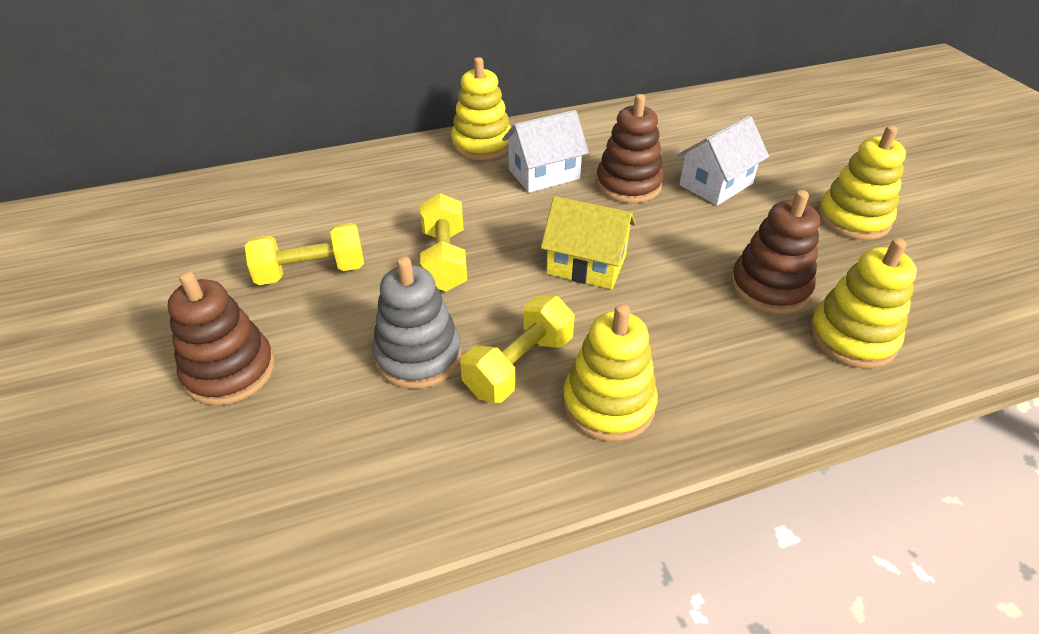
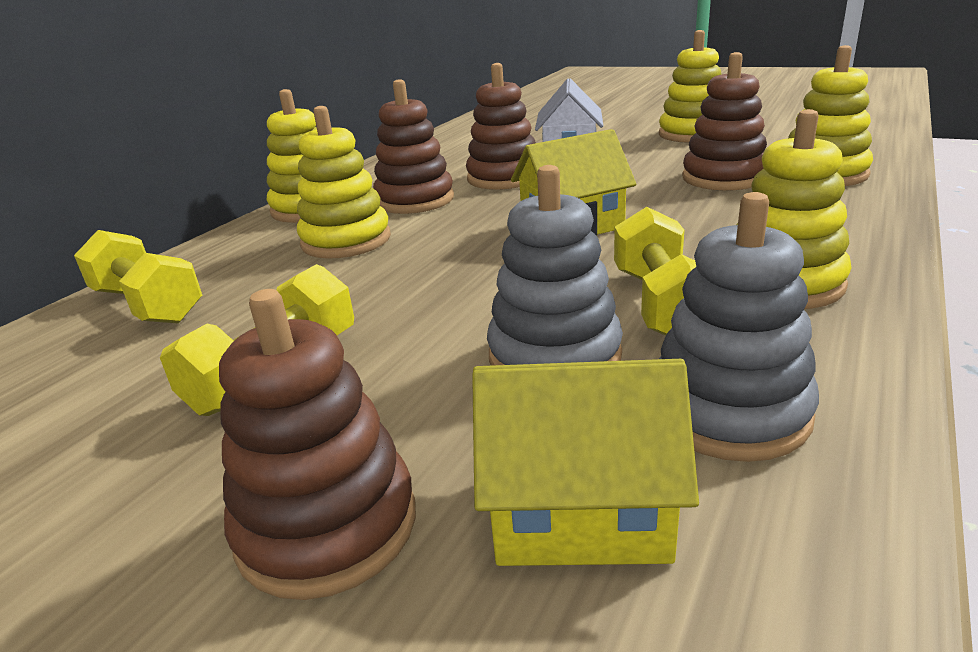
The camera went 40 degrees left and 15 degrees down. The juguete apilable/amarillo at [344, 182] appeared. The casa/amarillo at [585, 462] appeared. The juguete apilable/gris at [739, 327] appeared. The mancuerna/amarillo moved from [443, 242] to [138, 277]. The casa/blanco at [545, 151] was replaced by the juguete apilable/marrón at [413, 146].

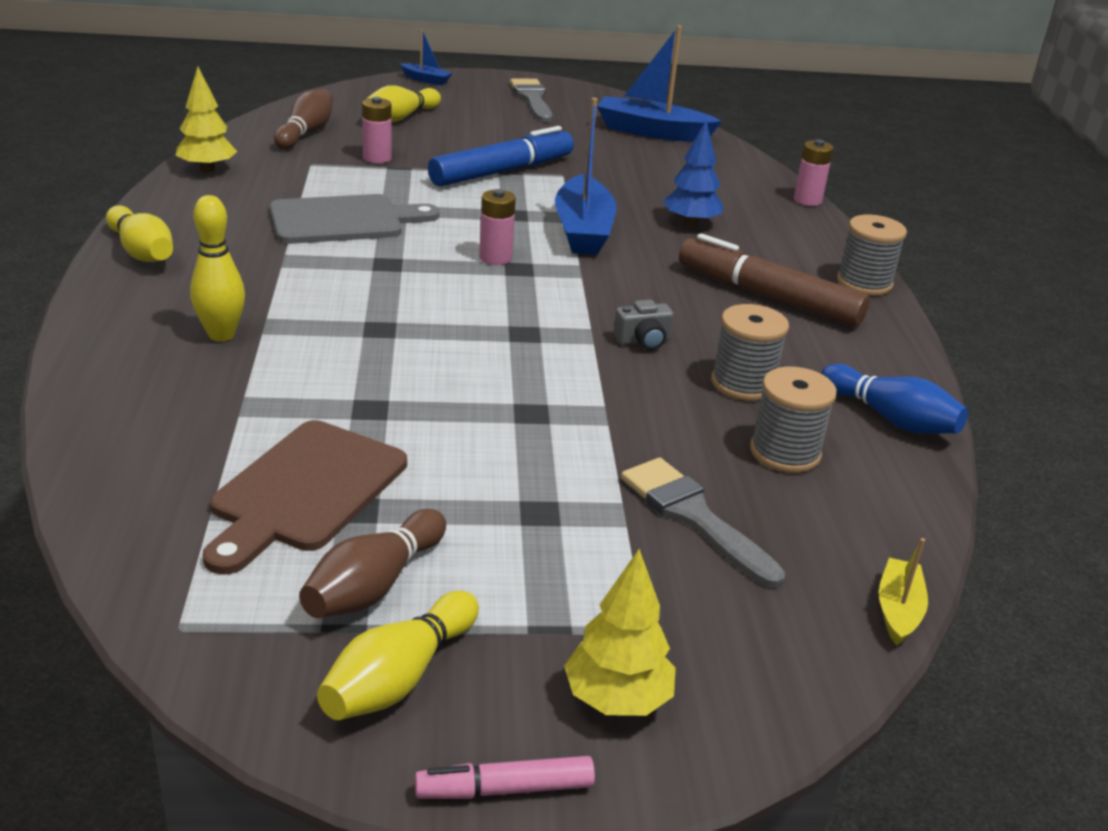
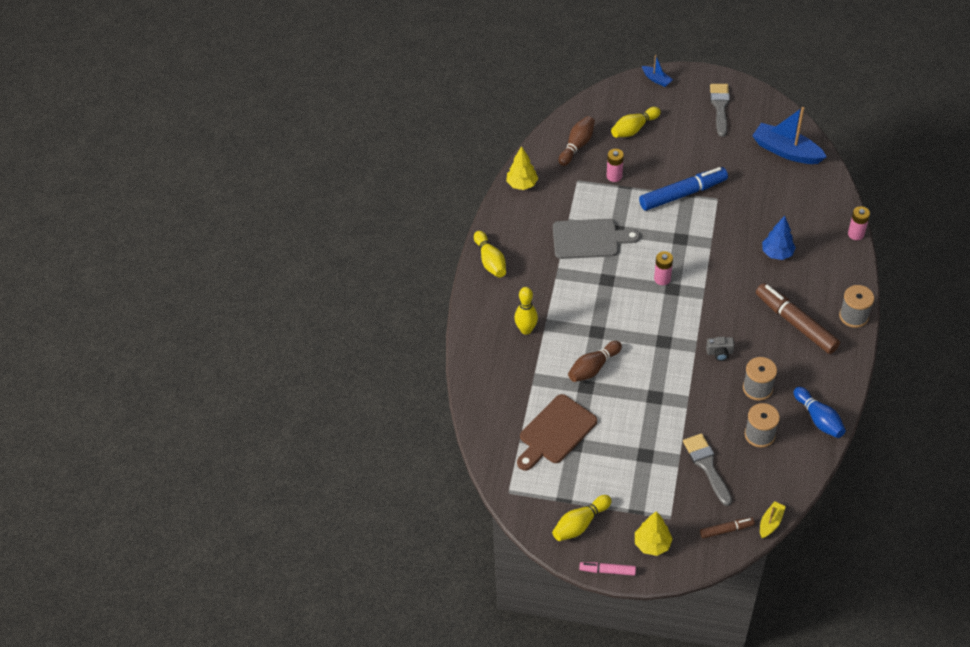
The camera went 20 degrees right and 20 degrees up. The barco/azul at [585, 176] disappeared. The rotulador/marrón at [727, 527] appeared. The bolo/marrón moved from [372, 563] to [595, 361].

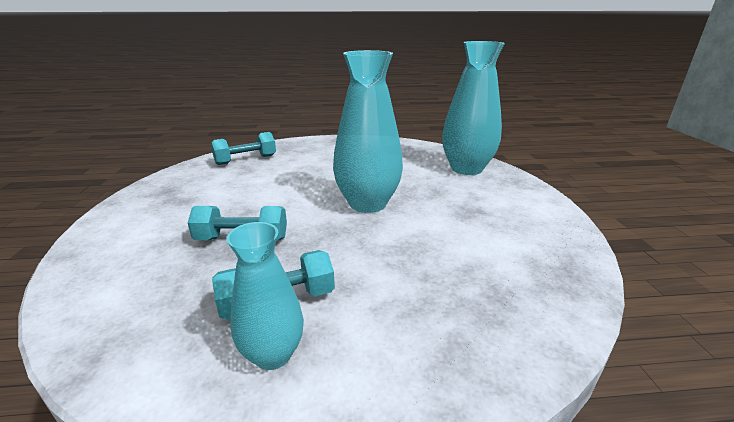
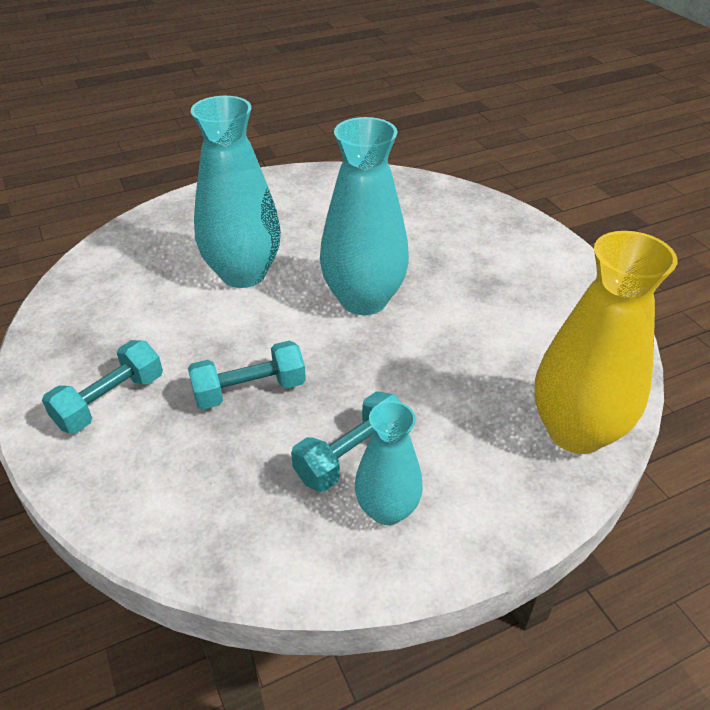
The camera went 20 degrees left and 15 degrees up. The florero/amarillo at [606, 342] appeared. The mancuerna/turquesa moved from [243, 148] to [102, 386]. The florero/turquesa moved from [473, 108] to [236, 192].

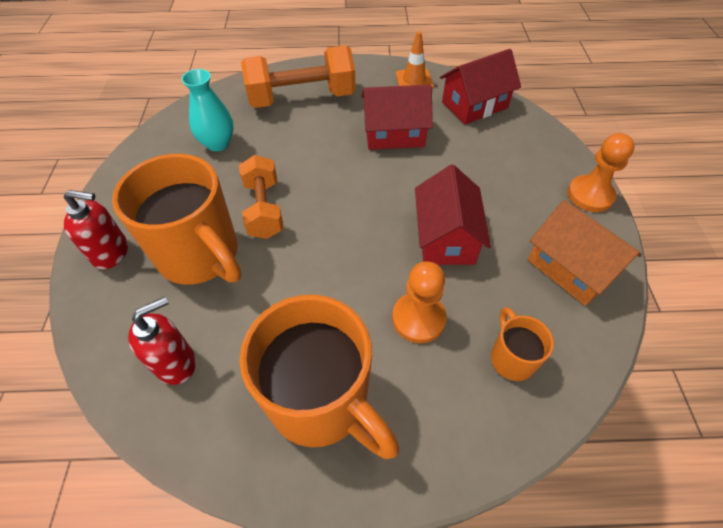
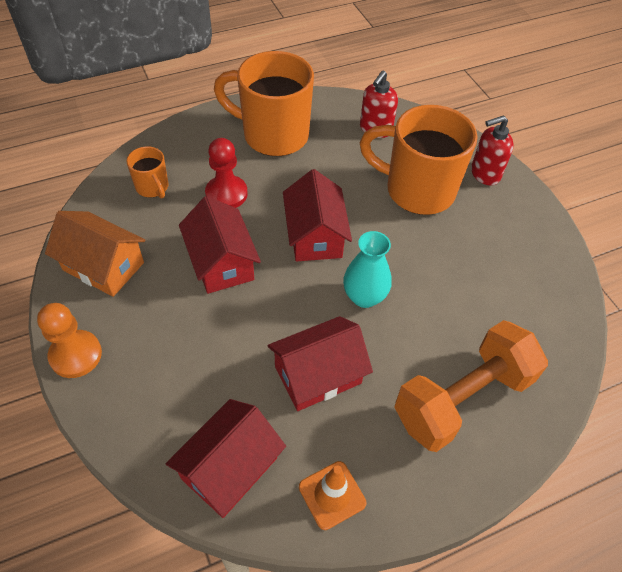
The camera went 155 degrees right and 0 degrees up. The mancuerna/naranja at [261, 197] disappeared. The casa/rojo at [317, 215] appeared. The florero/turquesa moved from [207, 110] to [367, 269]. The peón/naranja at [419, 302] became the peón/rojo at [226, 173].

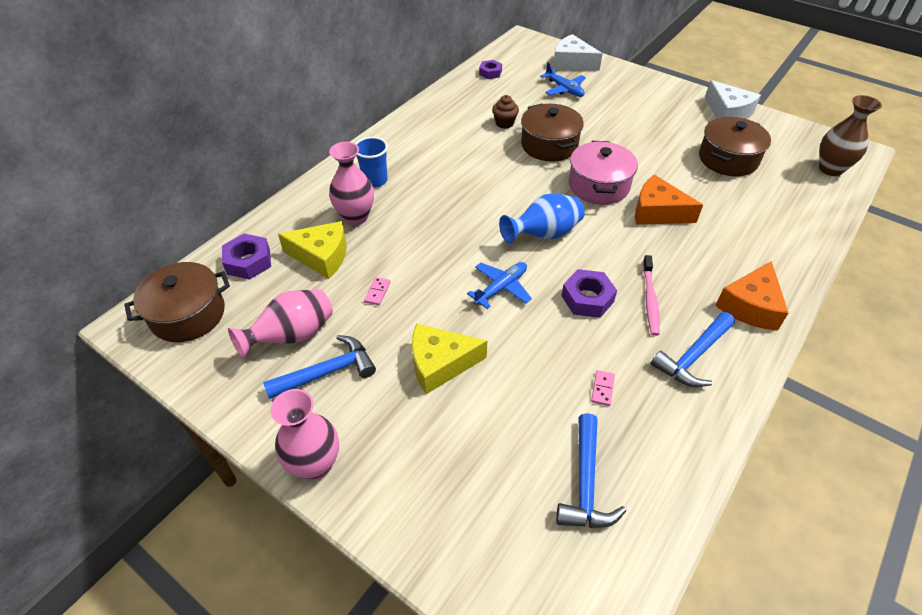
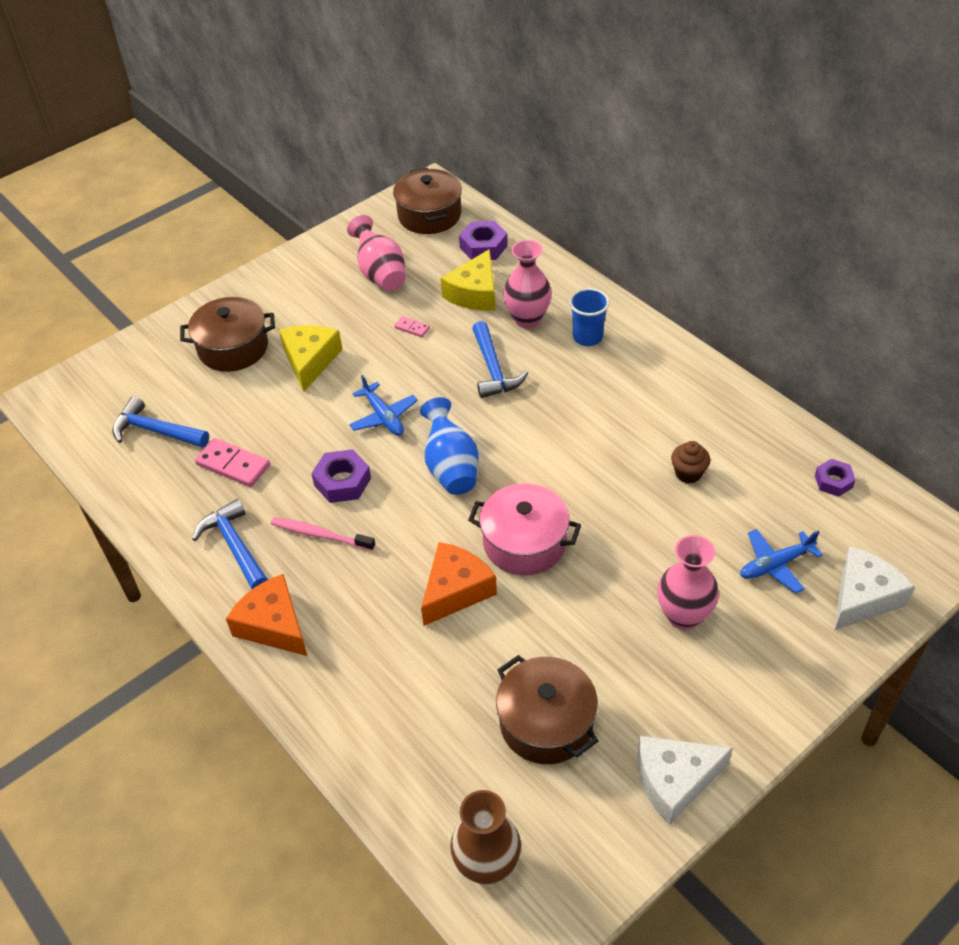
The camera went 105 degrees right and 0 degrees up. The martillo/azul moved from [319, 367] to [500, 359]. The florero/rosa moved from [304, 434] to [688, 582]. The olla/marrón moved from [552, 132] to [227, 334]. The ficha de dominó/rosa at [603, 388] changed to 1.92 times the size.

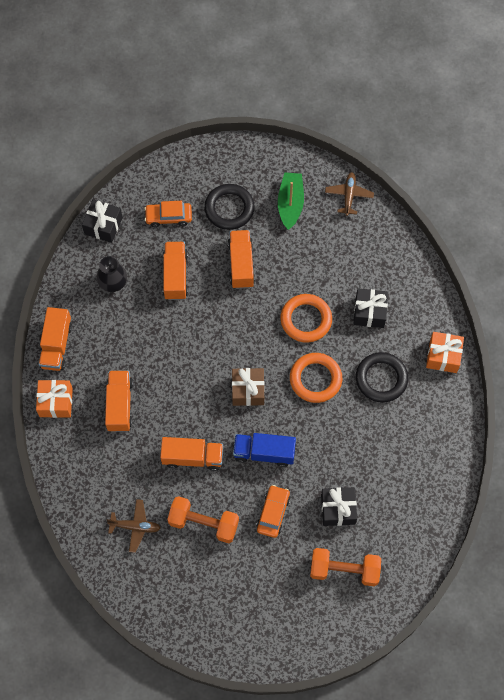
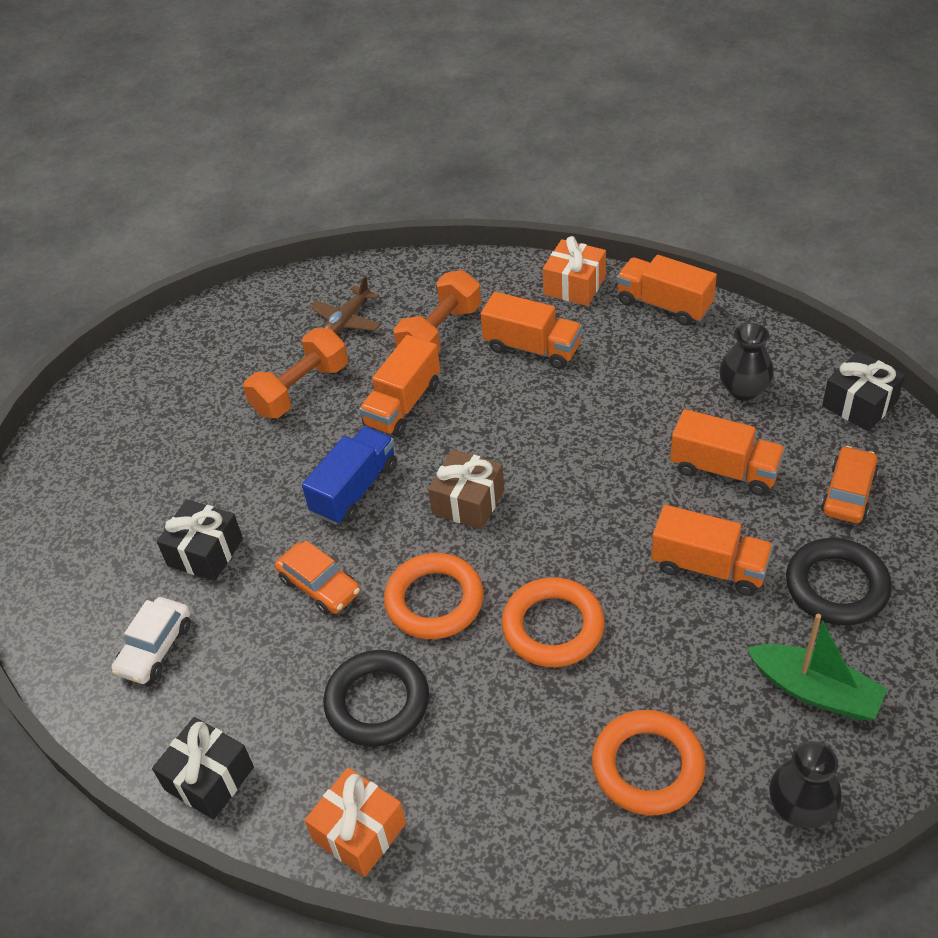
The camera went 120 degrees right and 20 degrees down. The coche/blanco at [151, 640] appeared. The anillo/naranja at [649, 762] appeared. The coche/naranja moved from [273, 511] to [317, 577]. The mancuerna/naranja moved from [345, 567] to [437, 311]. The regalo/negro moved from [370, 308] to [203, 768]. The avión/marrón at [349, 194] was replaced by the florero/negro at [805, 784].

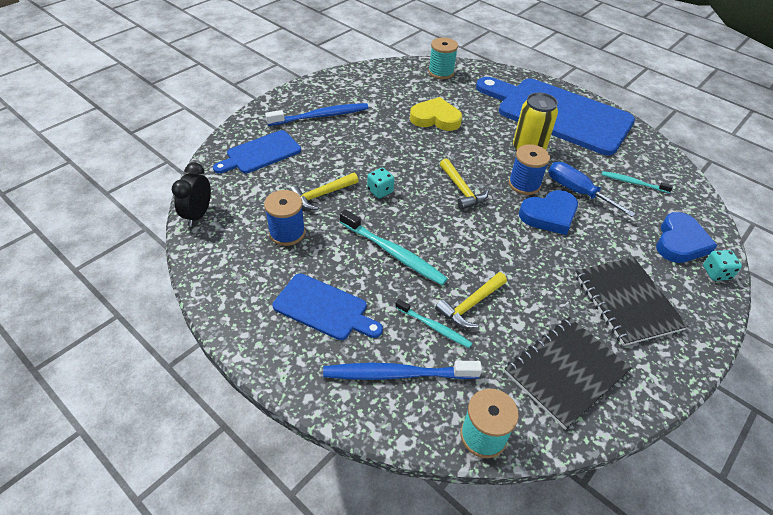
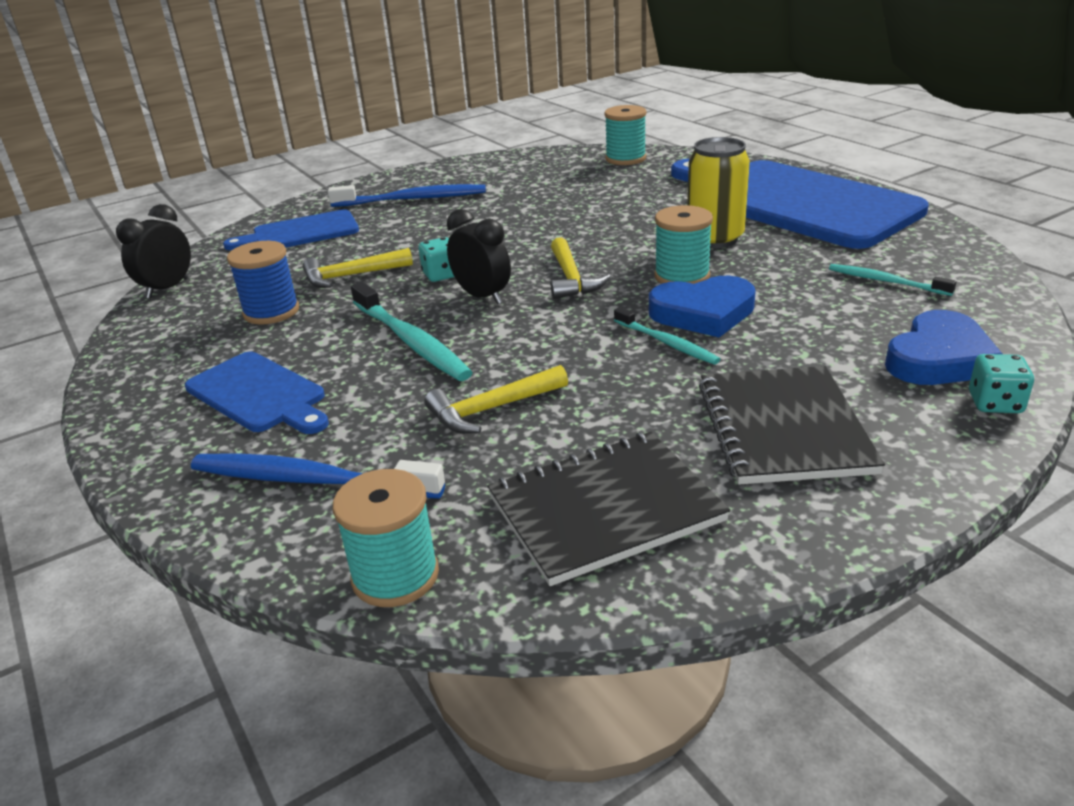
The camera went 20 degrees right and 15 degrees down. The corazón/amarillo at [436, 114] disappeared. The destornillador/azul at [592, 189] disappeared. The despertador/negro at [479, 257] appeared. The cepillo de dientes/turquesa moved from [433, 323] to [667, 336]. The carrete/azul at [529, 169] became the carrete/turquesa at [683, 244].

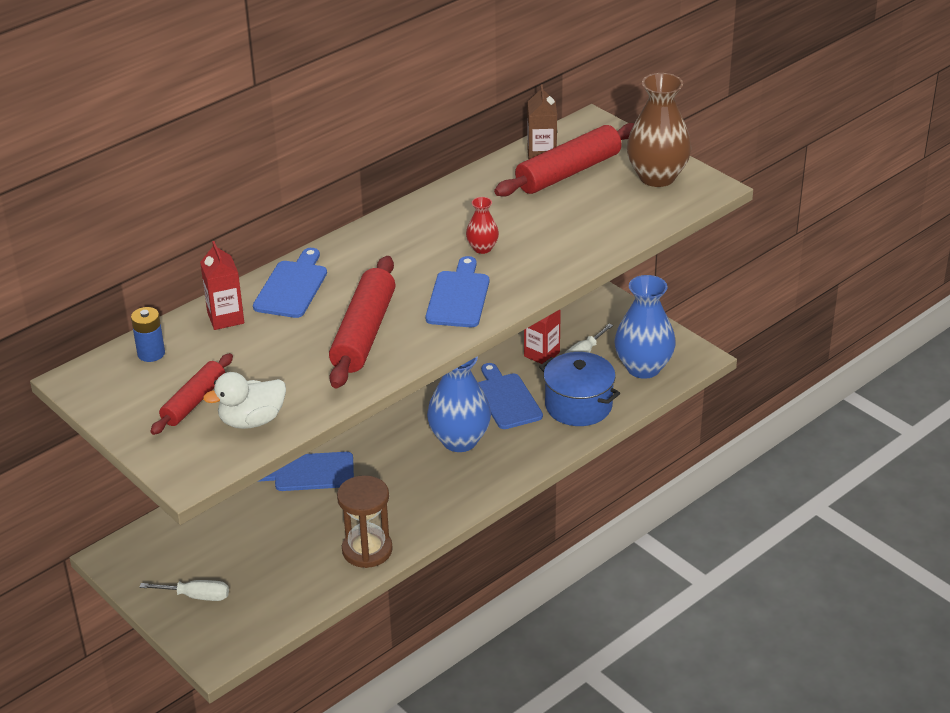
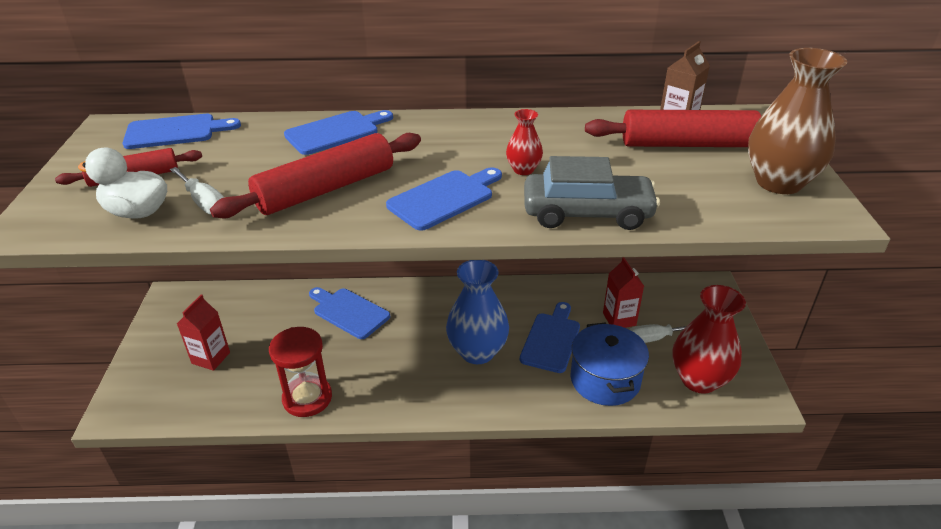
The camera went 40 degrees right and 0 degrees up. The coche/gris at [592, 193] appeared. The destornillador/blanco moved from [184, 590] to [197, 190]. The cartón de leche/rojo moved from [222, 285] to [203, 333]. The pila/azul at [148, 334] was replaced by the tabla de cortar/azul at [182, 131]. The reloj de arena/marrón at [365, 521] became the reloj de arena/rojo at [300, 372]. The florero/azul at [645, 327] became the florero/rojo at [709, 339].

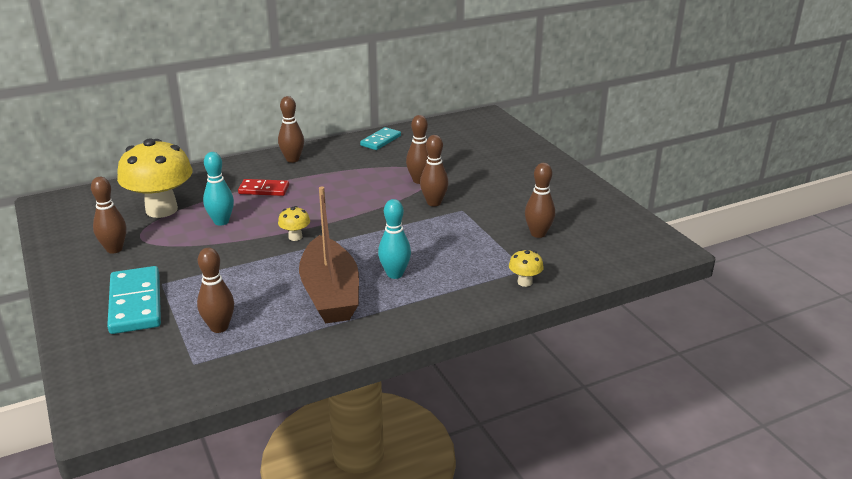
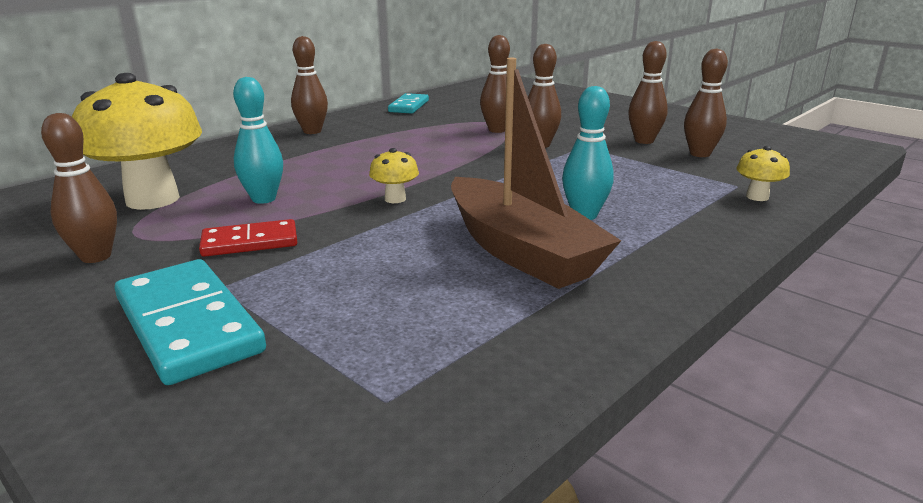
The camera went 20 degrees left and 5 degrees down. The bolo/marrón moved from [215, 290] to [648, 92]. The ficha de dominó/rojo moved from [263, 187] to [248, 238].

